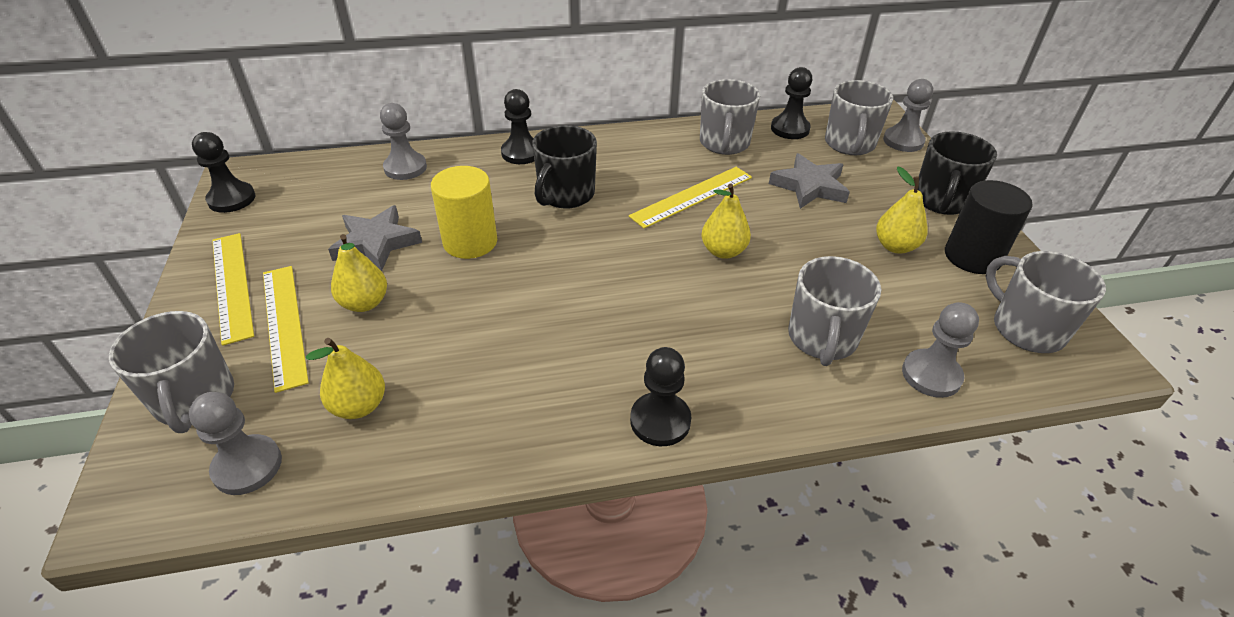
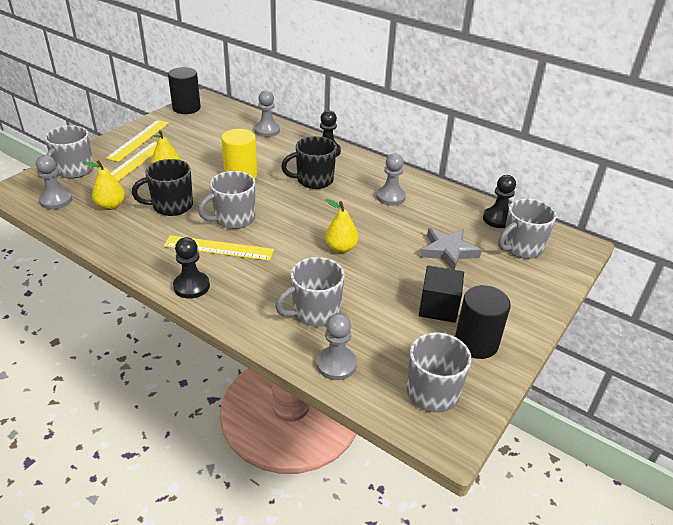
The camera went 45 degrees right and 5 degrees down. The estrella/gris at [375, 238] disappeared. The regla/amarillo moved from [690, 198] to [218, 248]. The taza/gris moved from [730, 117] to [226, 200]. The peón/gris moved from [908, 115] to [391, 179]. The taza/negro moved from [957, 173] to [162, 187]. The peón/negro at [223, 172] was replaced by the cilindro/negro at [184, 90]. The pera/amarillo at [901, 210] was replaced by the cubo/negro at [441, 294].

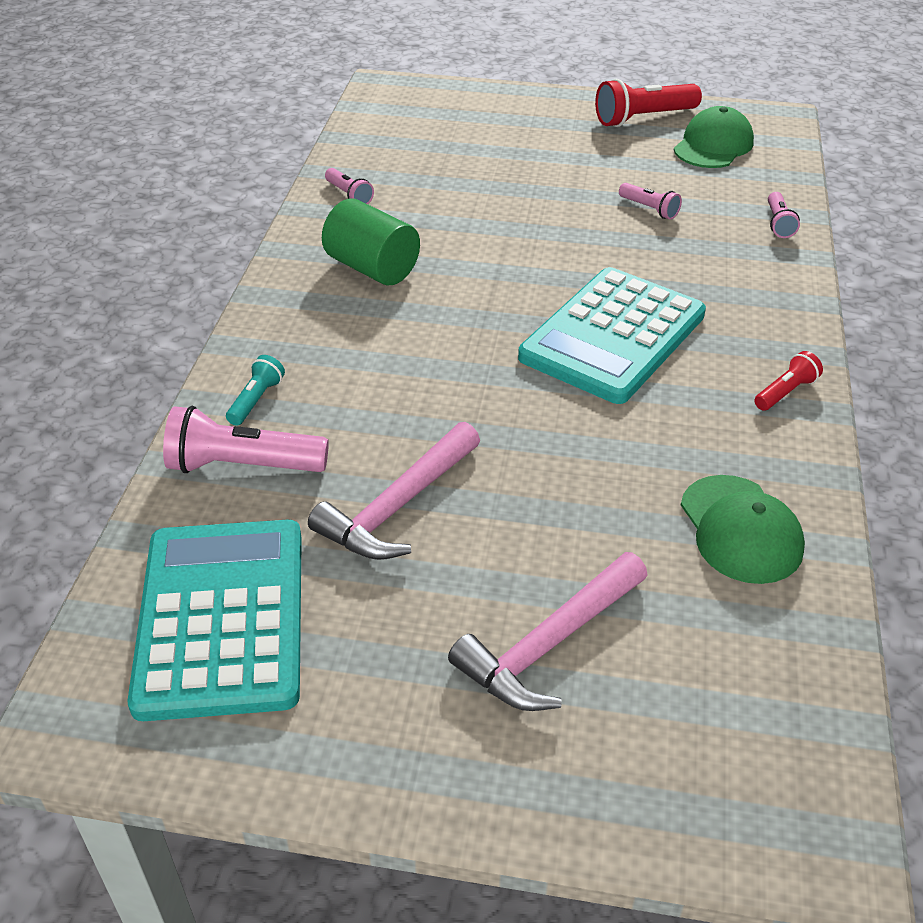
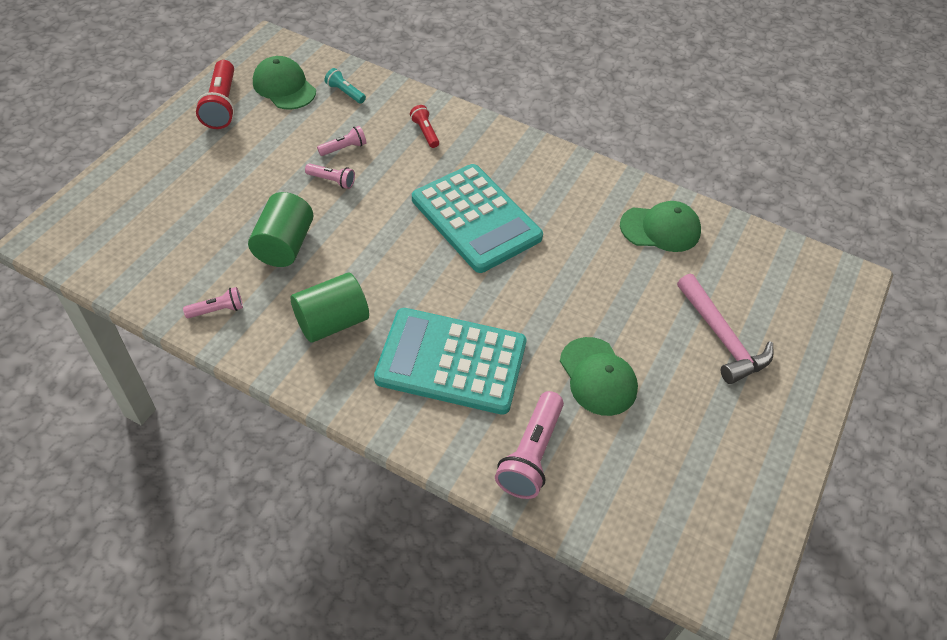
The camera went 75 degrees left and 10 degrees up. The cilindro/verde at [280, 229] appeared. The calculadora/turquesa moved from [214, 620] to [450, 361]. The lámpara de mano/turquesa moved from [255, 390] to [345, 86]. The lámpara de mano/rojo moved from [788, 381] to [424, 126]. The lámpara de mano/rosa moved from [784, 215] to [330, 176]. The martillo/rosa at [394, 491] was replaced by the gorra/verde at [599, 376].

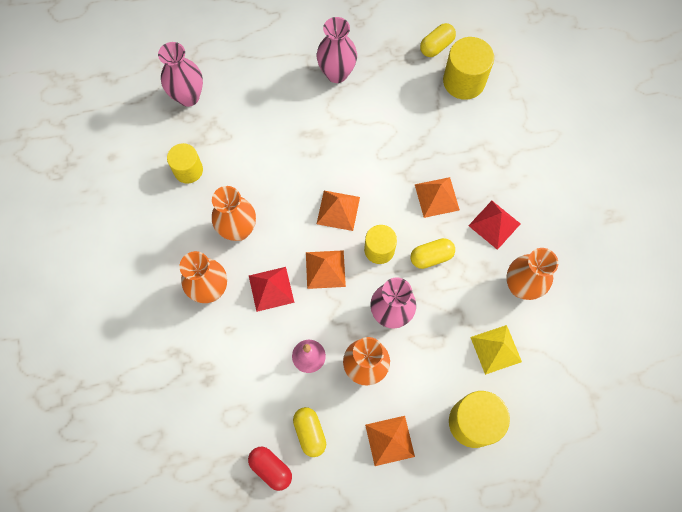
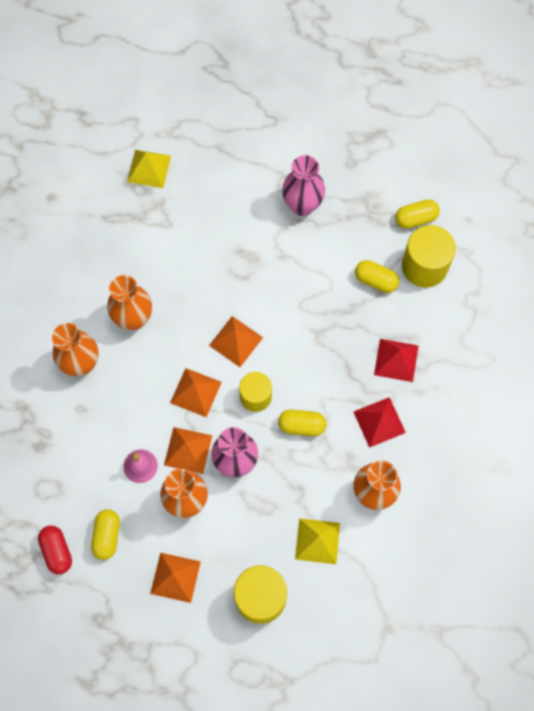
The camera went 25 degrees right and 0 degrees up. The cilindro/amarillo at [185, 163] disappeared. The cápsula/amarillo at [377, 276] appeared. The pirámide/rojo moved from [271, 289] to [396, 360]. The pirámide/naranja moved from [437, 197] to [188, 450]. The florero/rosa at [180, 74] was replaced by the pirámide/amarillo at [149, 169].

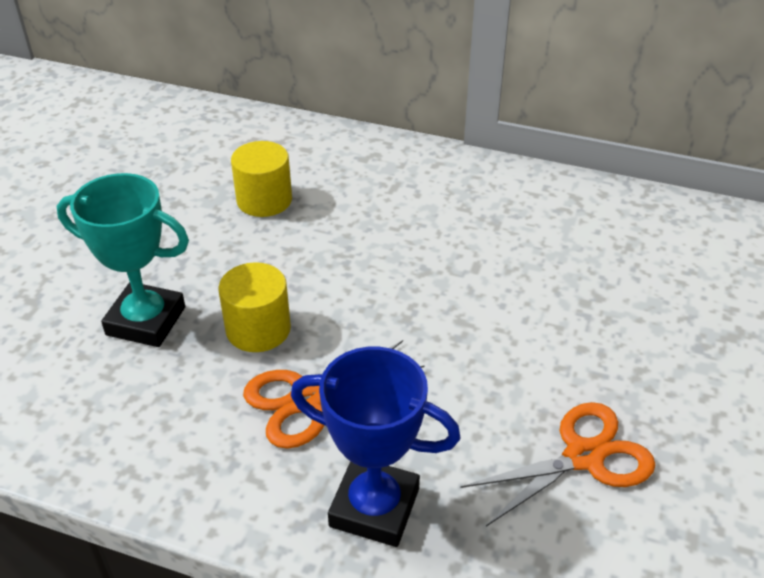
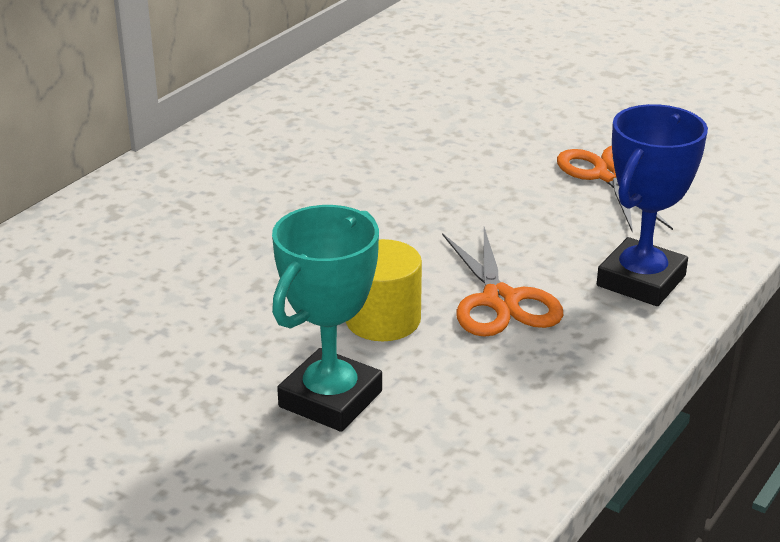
The camera went 75 degrees left and 10 degrees down. The cilindro/amarillo at [261, 179] disappeared.

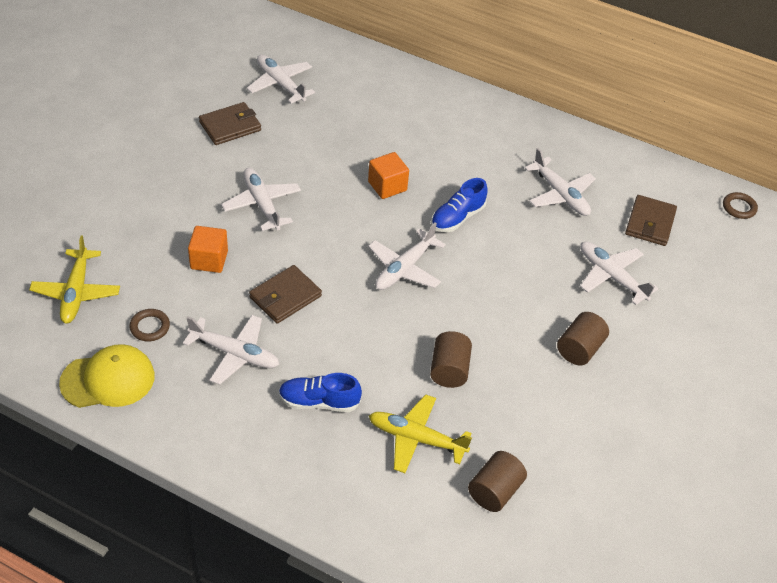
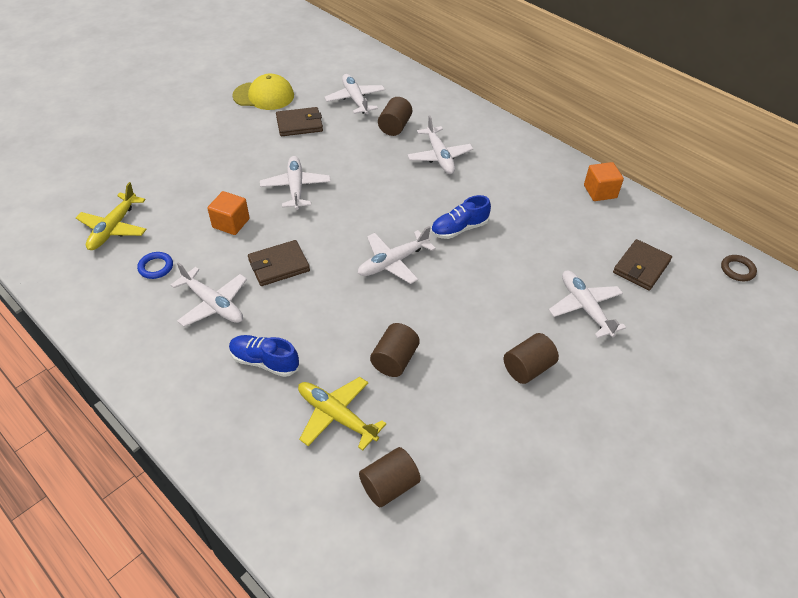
The camera went 20 degrees right and 0 degrees up. The cilindro/marrón at [395, 116] appeared. The gorra/amarillo moved from [107, 376] to [263, 92]. The cubo/naranja moved from [388, 175] to [604, 181]. The avión/blanco moved from [560, 182] to [440, 144]. The anillo/marrón at [149, 325] became the anillo/azul at [155, 265].

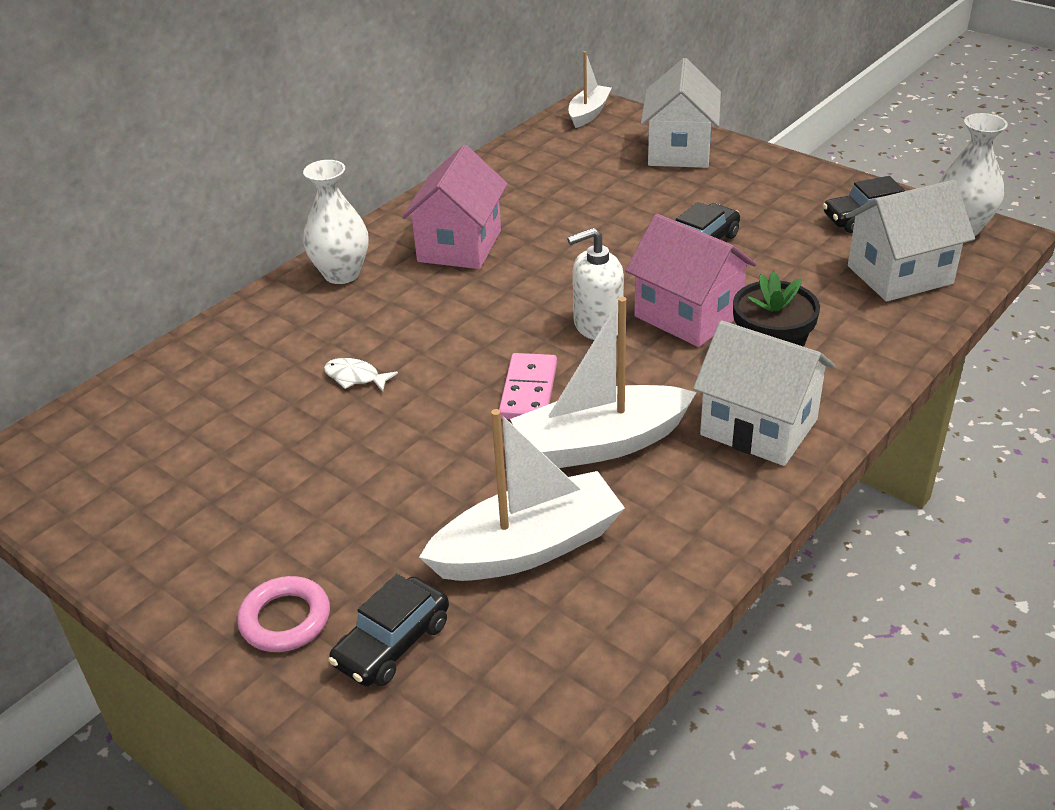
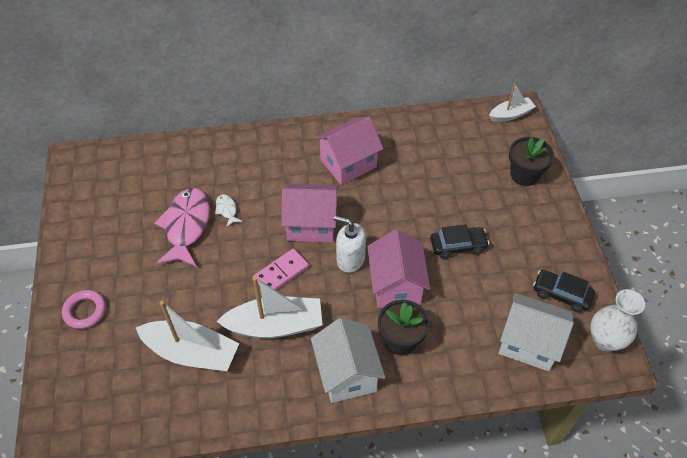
The camera went 40 degrees right and 15 degrees up. The florero/blanco at [335, 222] disappeared. The coche/negro at [388, 630] disappeared. The pez/rosa at [182, 227] appeared. The casa/rosa at [309, 212] appeared. The casa/blanco at [681, 113] was replaced by the maceta/negro at [531, 161]. The barco/blanco at [603, 382] turned 150 degrees clockwise.

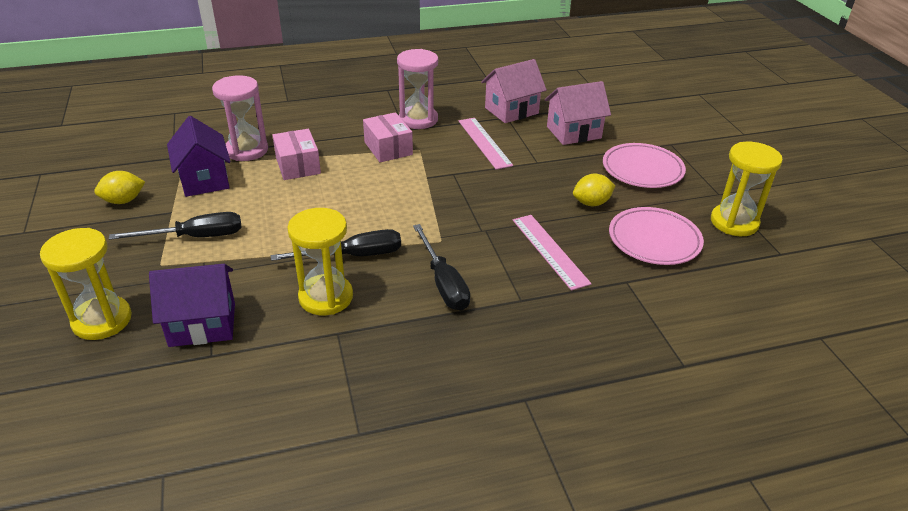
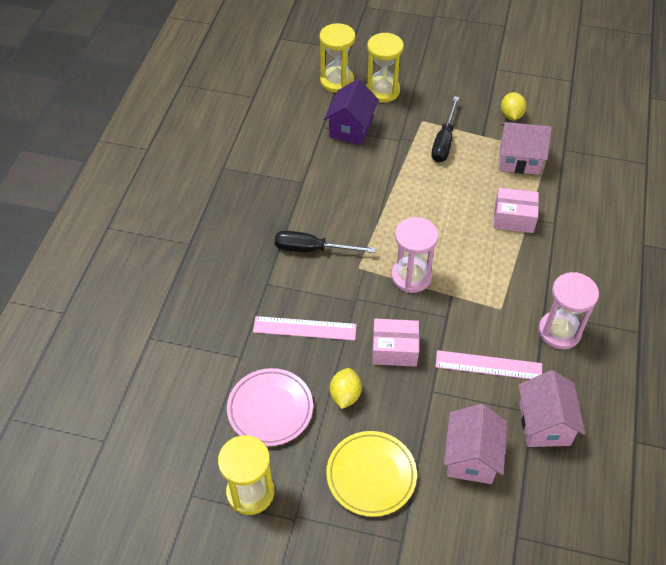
The camera went 120 degrees right and 15 degrees up. The destornillador/negro at [336, 245] disappeared. The reloj de arena/rosa moved from [240, 118] to [415, 255]. The reloj de arena/amarillo moved from [320, 261] to [337, 58]. The caja/rosa moved from [388, 137] to [395, 343]. The casa/morado at [199, 156] became the casa/rosa at [525, 148]. The plato/rosa at [644, 165] became the plato/amarillo at [371, 474].

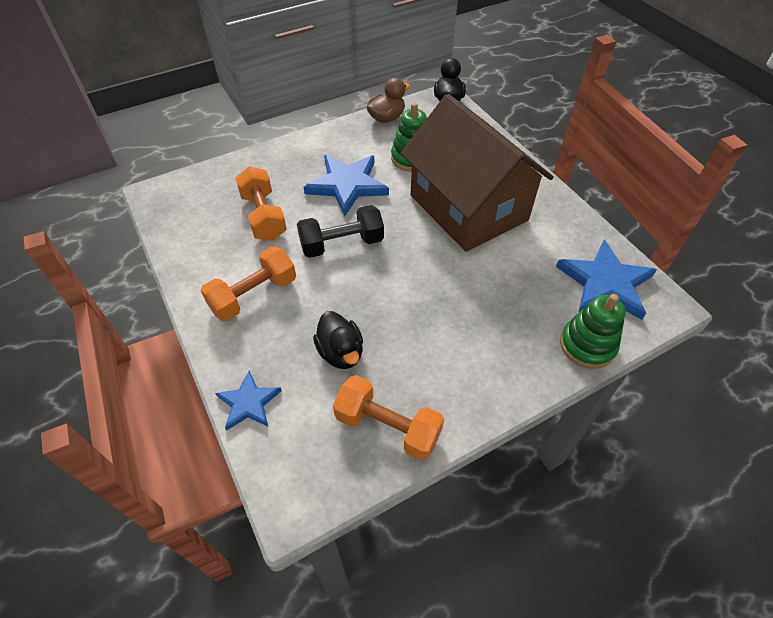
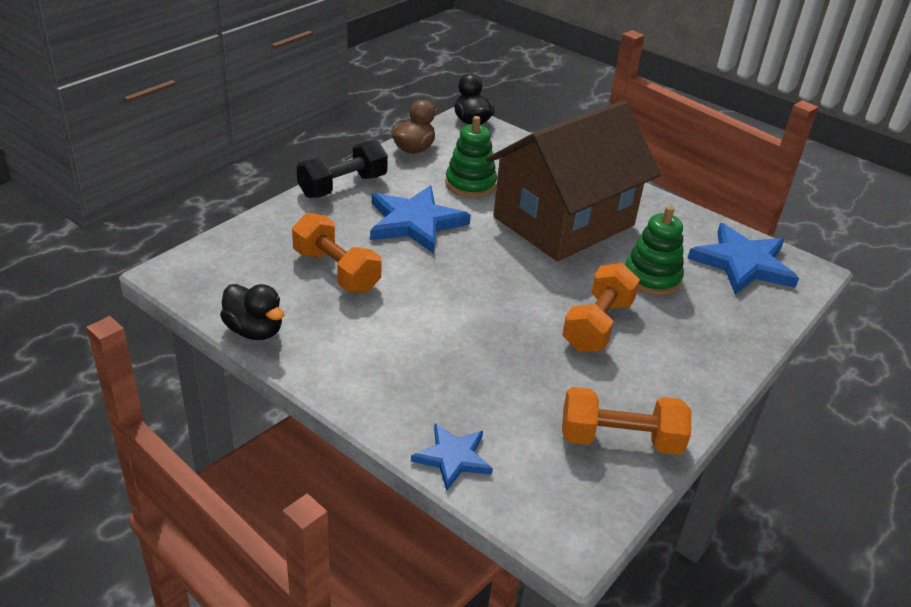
The camera went 25 degrees left and 15 degrees down. The mancuerna/naranja moved from [248, 283] to [601, 307]. The mancuerna/negro moved from [340, 231] to [342, 169]. The pato/negro moved from [338, 340] to [252, 312]. The juguete apilable/verde moved from [593, 331] to [654, 250]. The casa/marrón at [477, 173] turned 75 degrees counterclockwise.

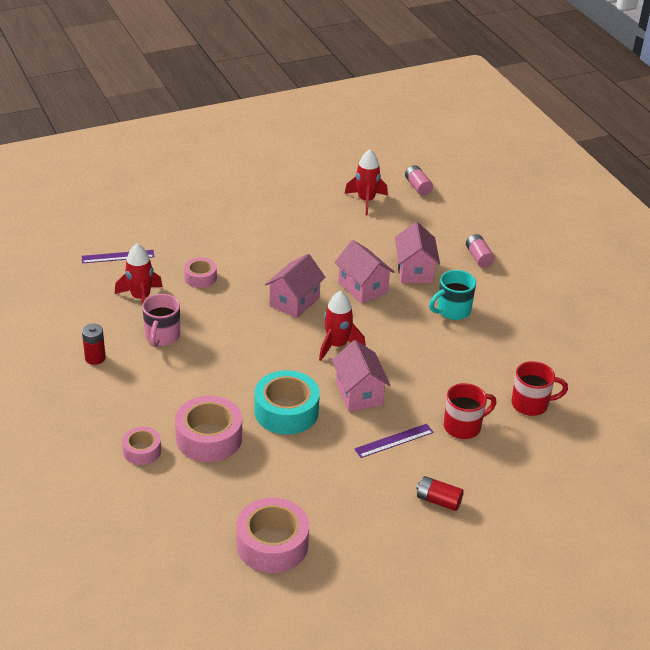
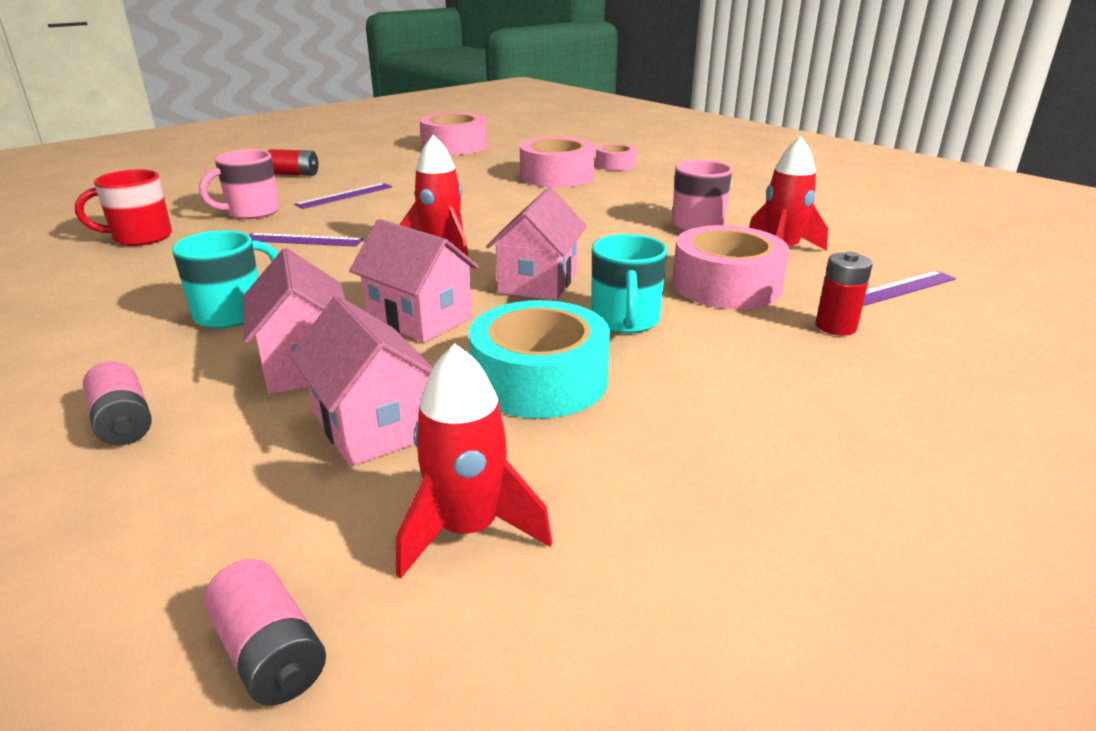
The camera went 165 degrees right and 10 degrees down. The regla/morado at [306, 240] appeared. The taza/turquesa at [629, 284] appeared. The pila/rojo moved from [94, 344] to [844, 293]. The cinta adhesiva/turquesa moved from [287, 402] to [539, 359]. The casa/rosa moved from [361, 375] to [361, 381]. The taza/rojo at [470, 411] became the taza/rosa at [239, 184]. The cinta adhesiva/rosa at [200, 272] changed to 1.76 times the size.

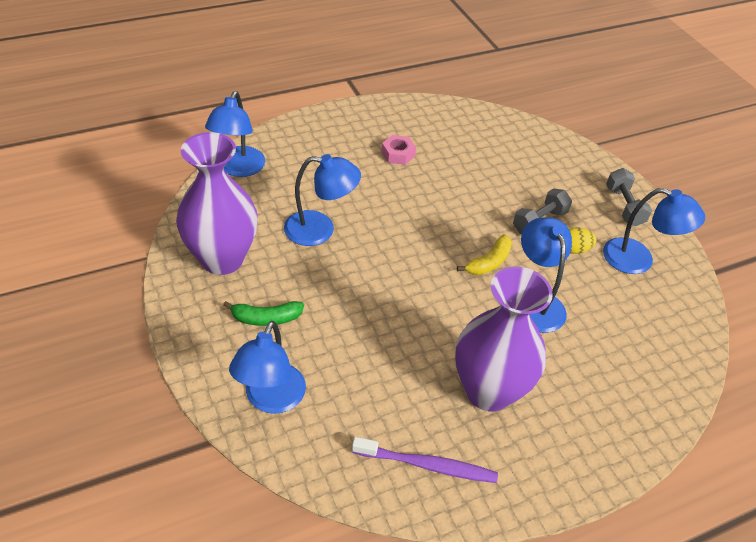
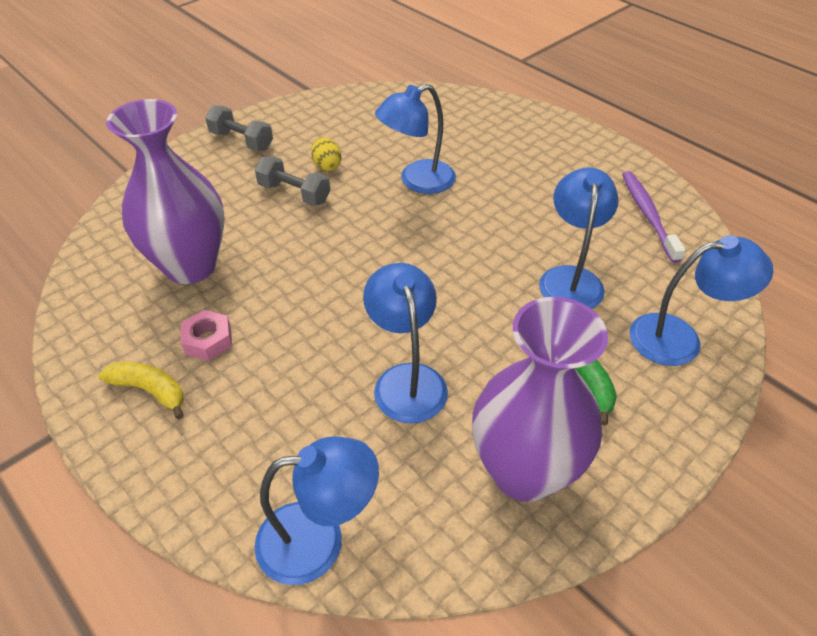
The camera went 105 degrees left and 0 degrees up. The florero/morado moved from [504, 339] to [165, 191]. The plátano/amarillo moved from [484, 254] to [141, 391]. The lámpara/azul moved from [654, 231] to [579, 238]. The mancuerna/gris at [629, 197] turned 60 degrees clockwise.

